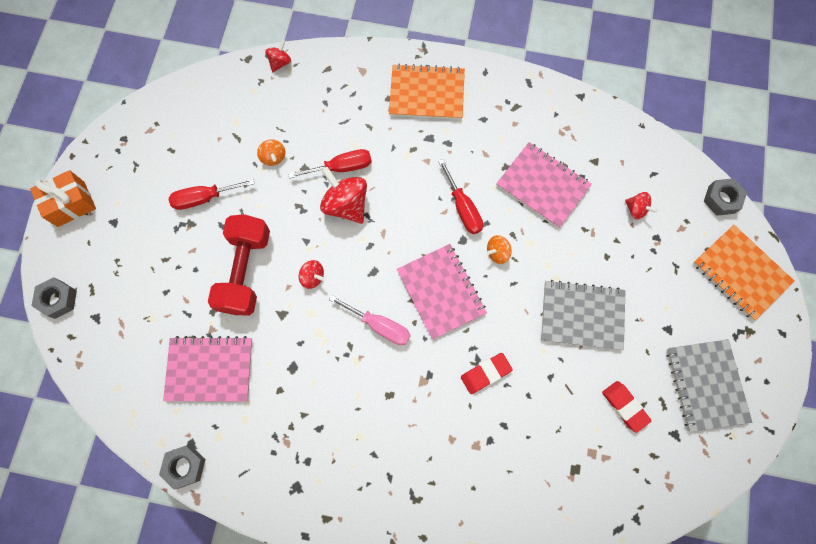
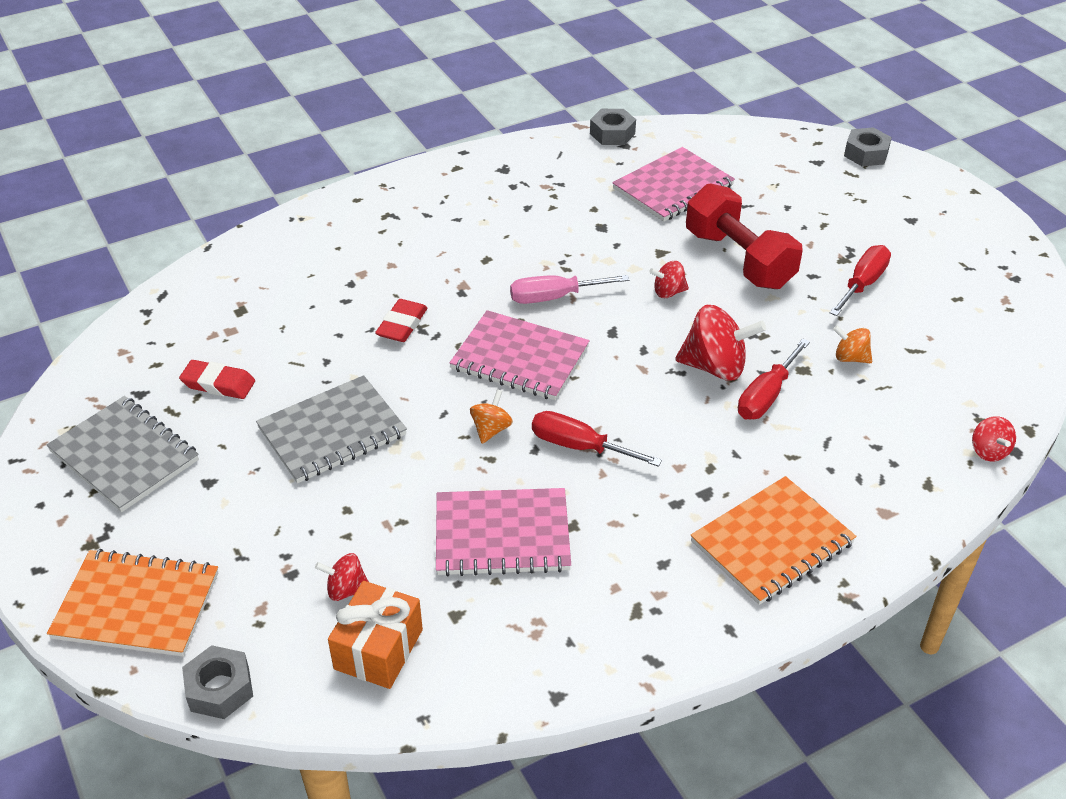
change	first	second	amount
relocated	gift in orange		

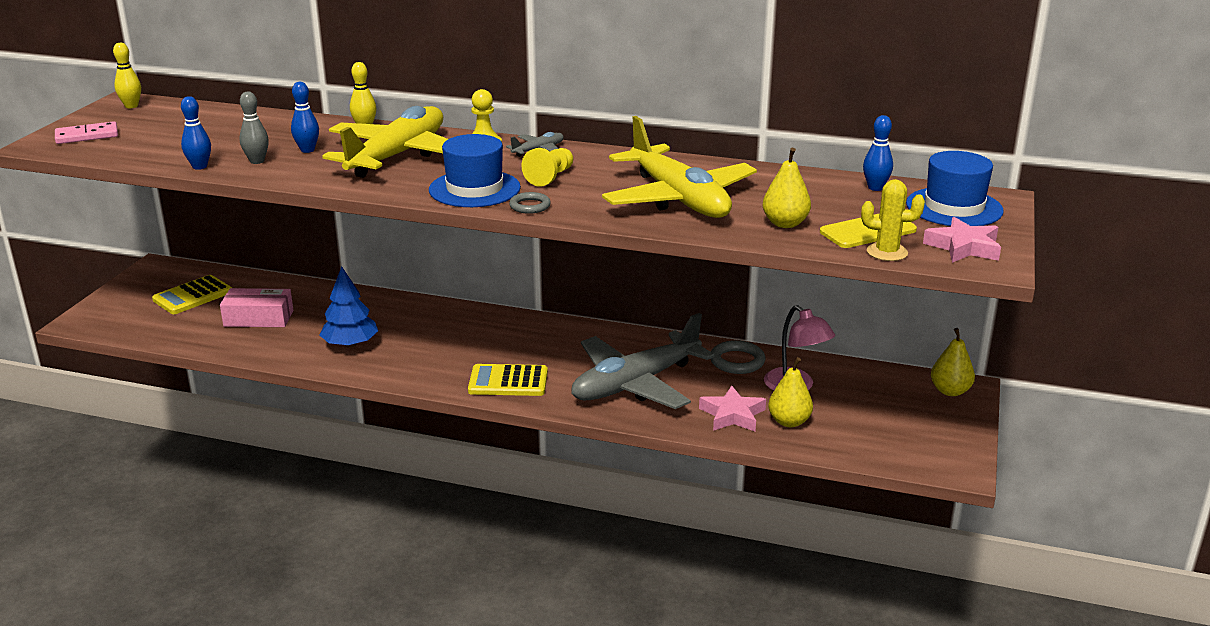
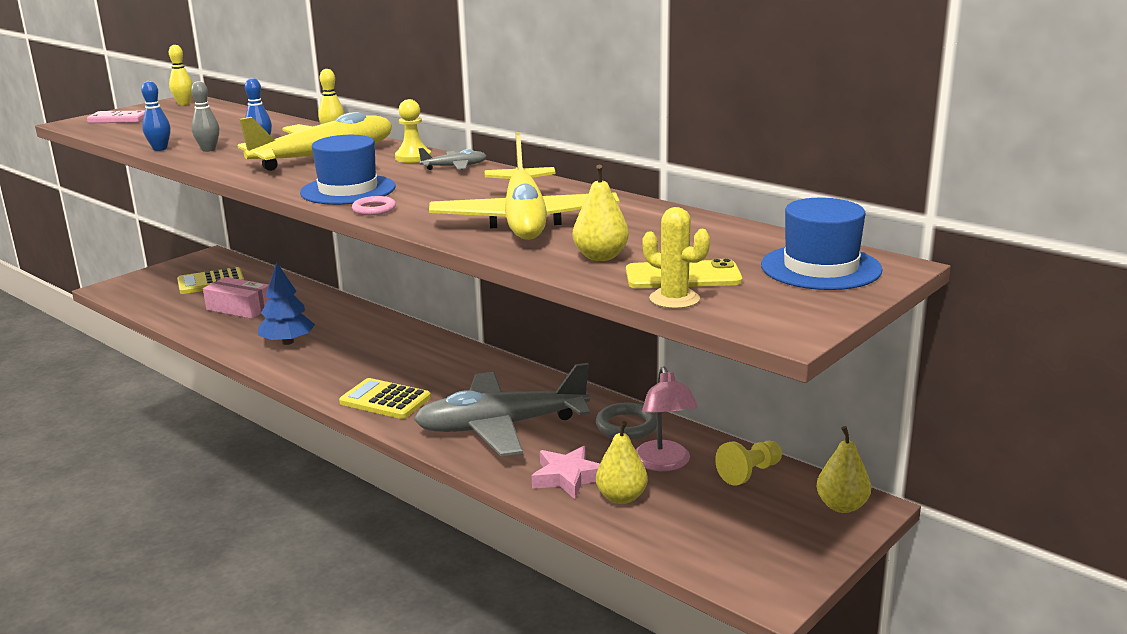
change	first	second	amount
missing	bowling pin in blue (no. 3 from left)		
relocated	game pawn in bright yellow (no. 2 from left)		
colour	ring in ash-grey (no. 1 from left)	ring in rosy	
missing	five-pointed star in rosy (no. 2 from left)		

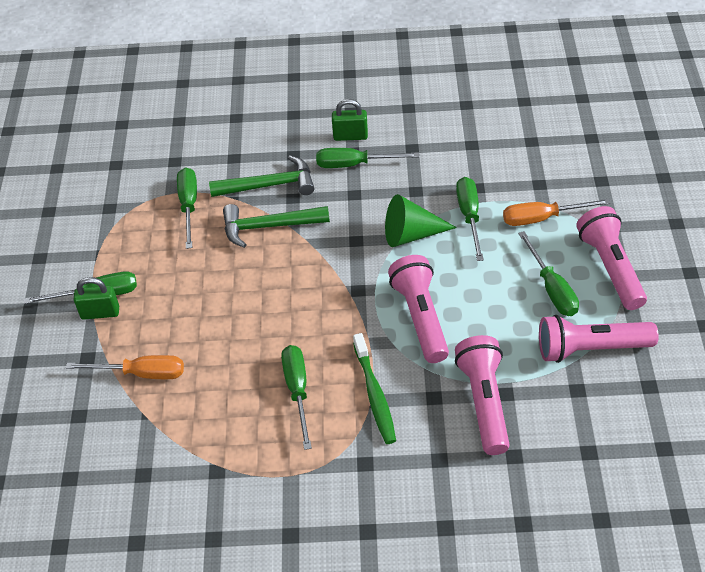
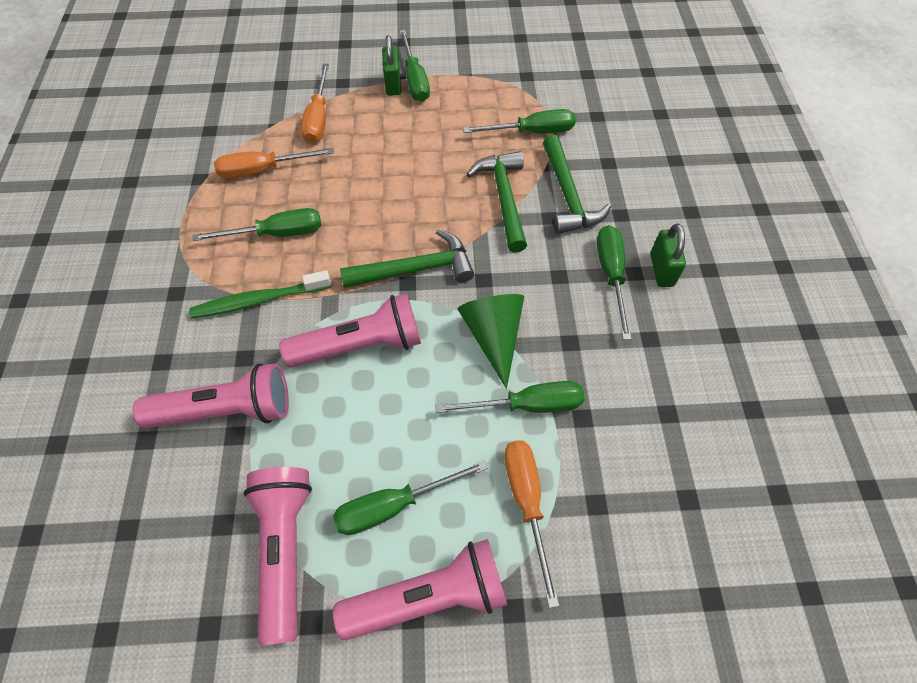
change	first	second	amount
appeared		hand screwdriver in orange (no. 1 from left)	
appeared		claw hammer in leaf-green (no. 1 from left)	

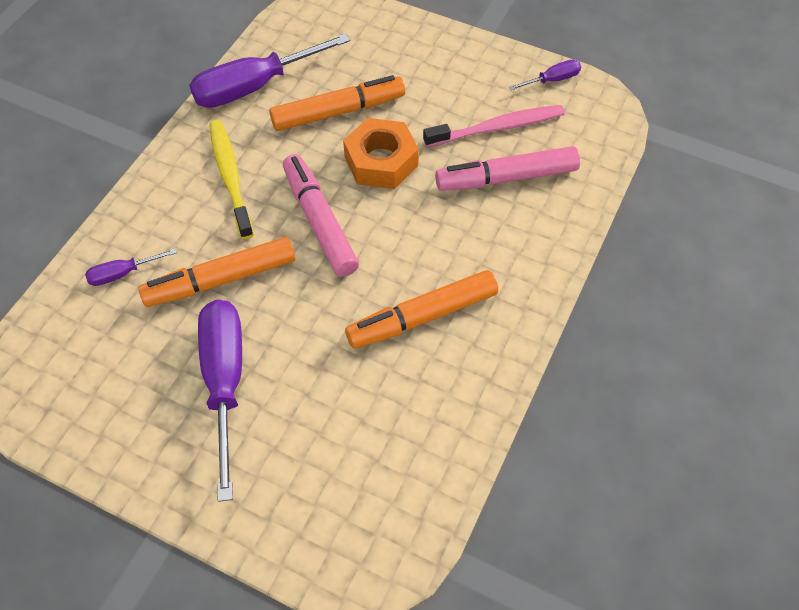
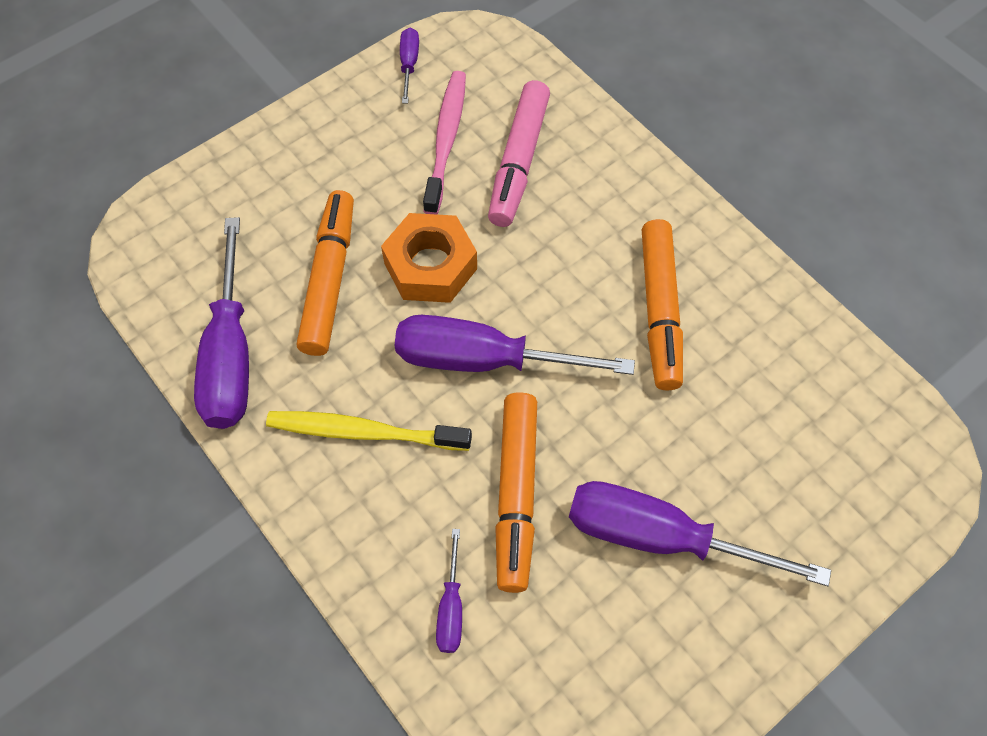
change	first	second	amount
exchanged	marker pen in rosy (no. 1 from left)	hand screwdriver in violet (no. 4 from left)	

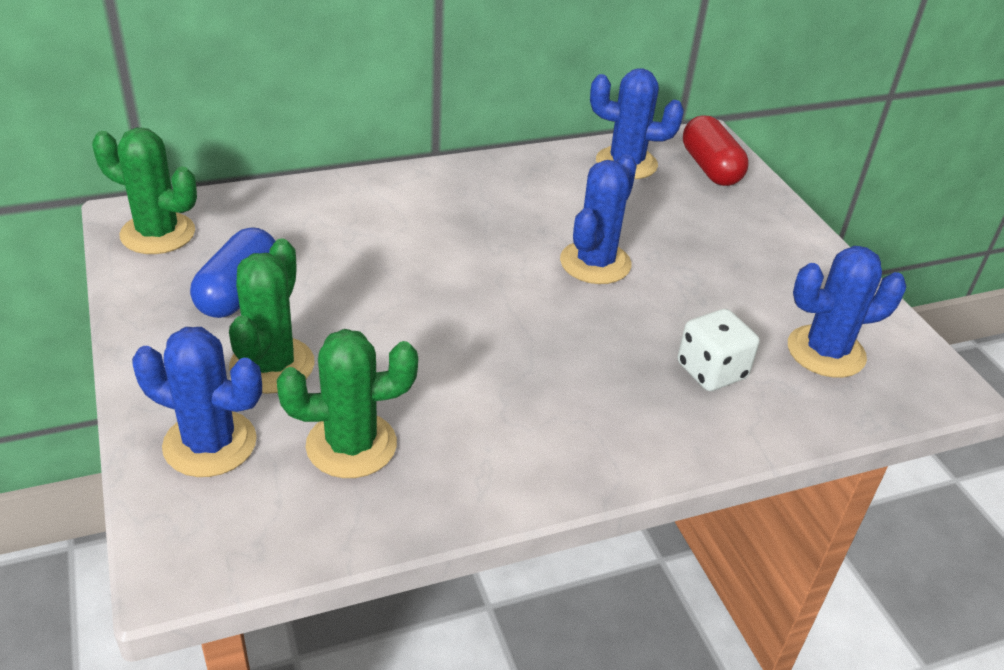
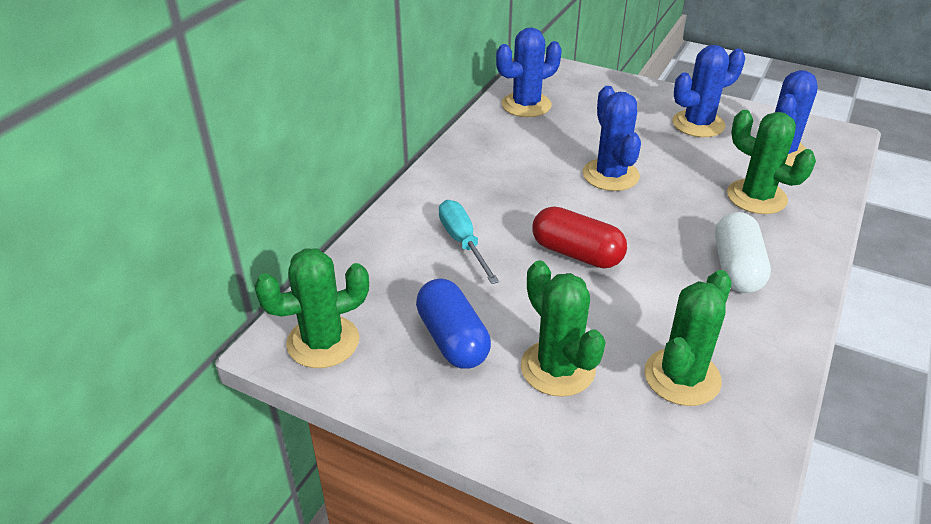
change	first	second	amount
relocated	pill shape in crimson		
exchanged	game die in pure white	saguaro cactus in leaf-green (no. 4 from left)	
relocated	saguaro cactus in blue (no. 1 from left in the first image)	saguaro cactus in blue (no. 3 from left)	
appeared		hand screwdriver in teal	
appeared		pill shape in pure white	

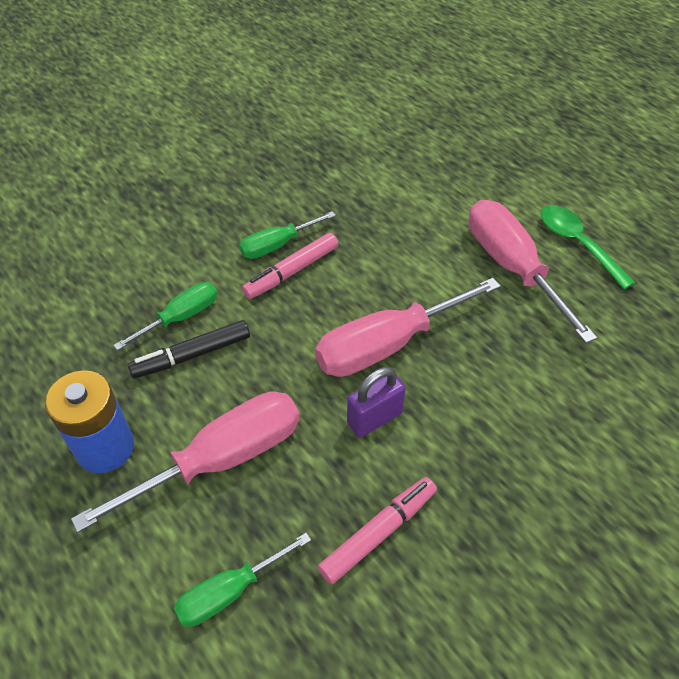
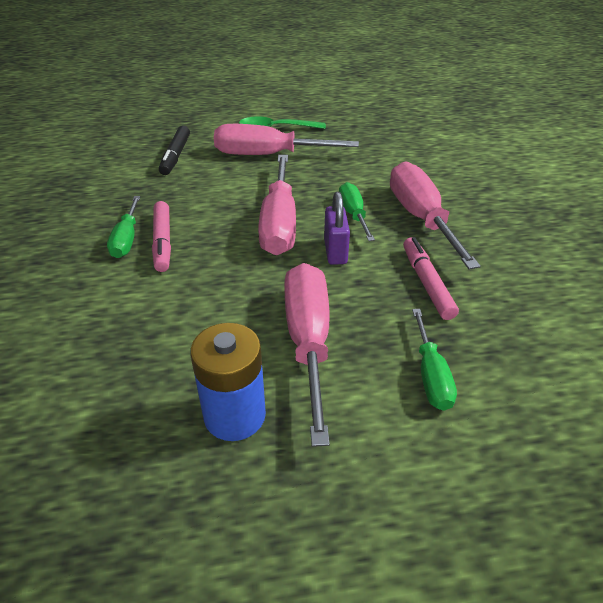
change	first	second	amount
relocated	hand screwdriver in leaf-green (no. 1 from left in the first image)	hand screwdriver in leaf-green (no. 2 from left)	
relocated	marker pen in ebony		
appeared		hand screwdriver in rosy (no. 4 from left)	

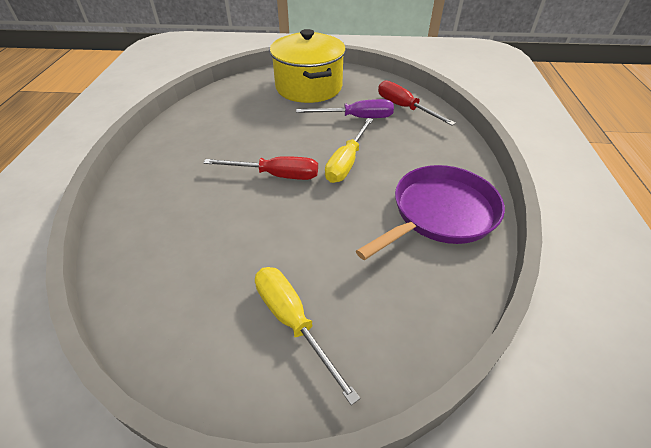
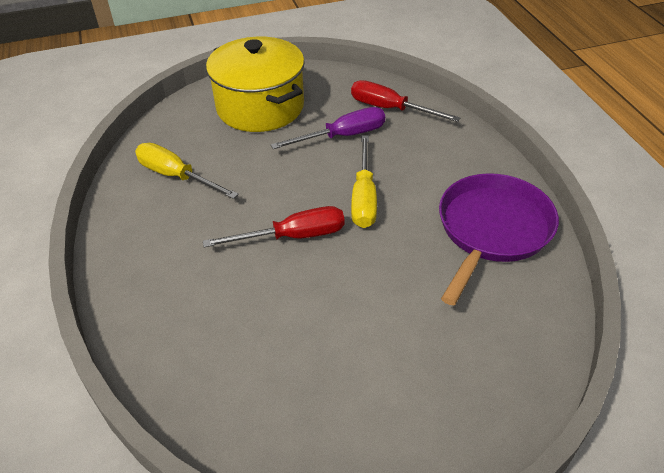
change	first	second	amount
relocated	hand screwdriver in bright yellow (no. 1 from left)		

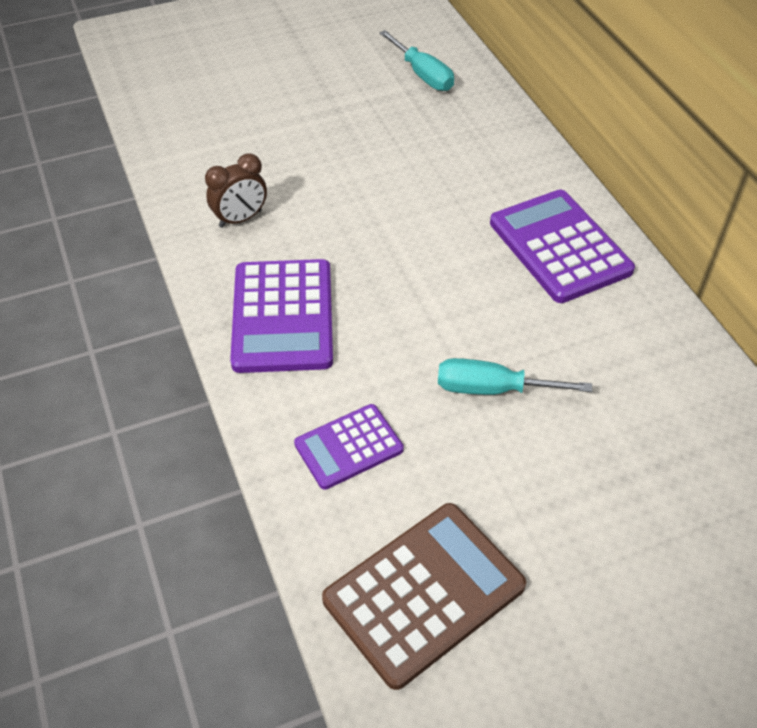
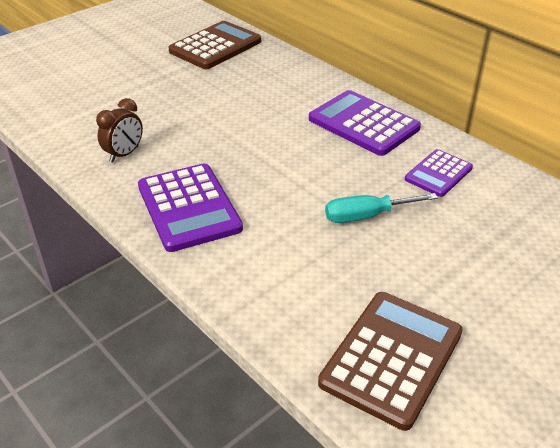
change	first	second	amount
exchanged	hand screwdriver in teal (no. 1 from left)	adding machine in russet (no. 1 from left)	
relocated	adding machine in violet (no. 2 from left in the first image)	adding machine in violet (no. 3 from left)	

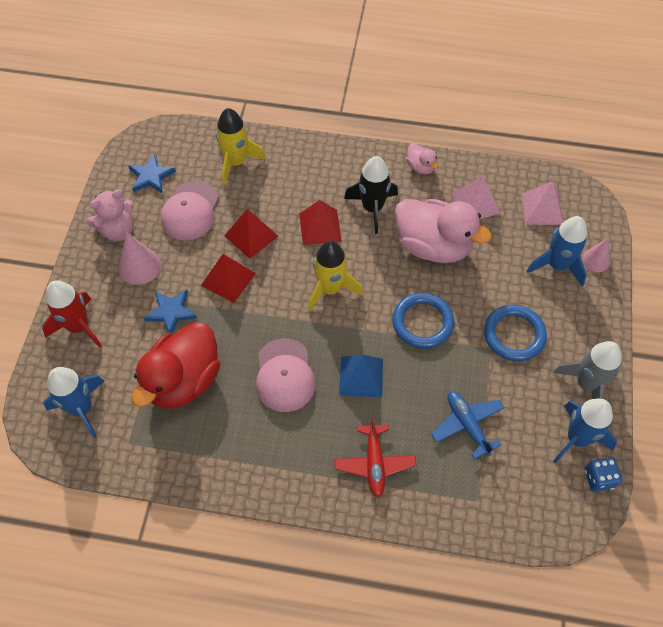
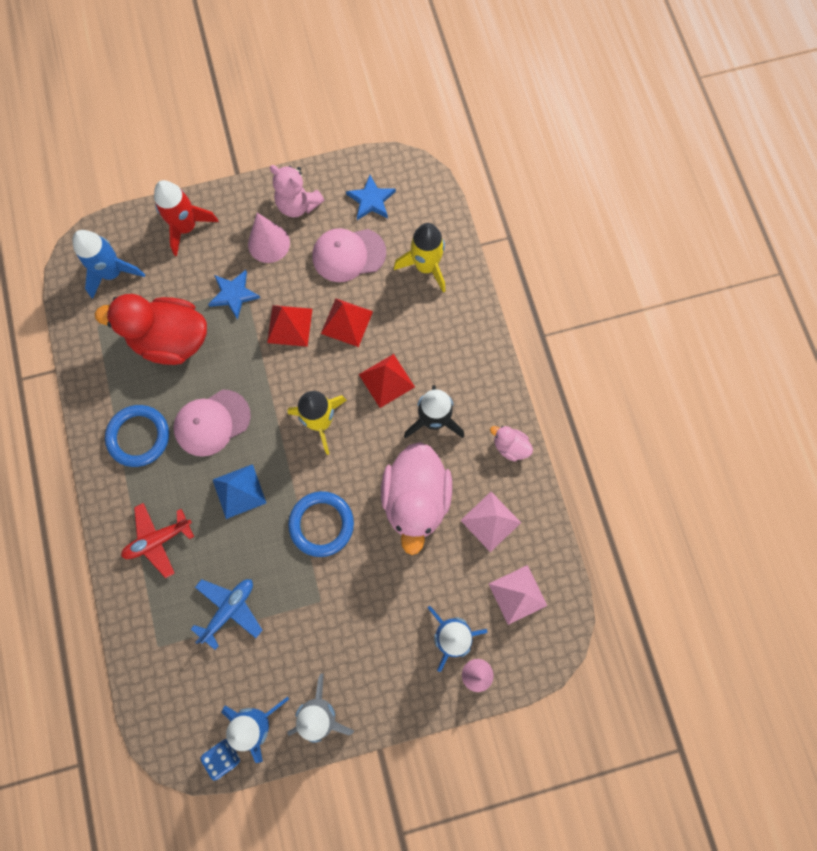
change	first	second	amount
spun	rubber duck in rosy (no. 1 from left in the first image)	rubber duck in rosy (no. 2 from left)	90 degrees clockwise
relocated	ring in blue (no. 2 from left in the first image)	ring in blue (no. 1 from left)	

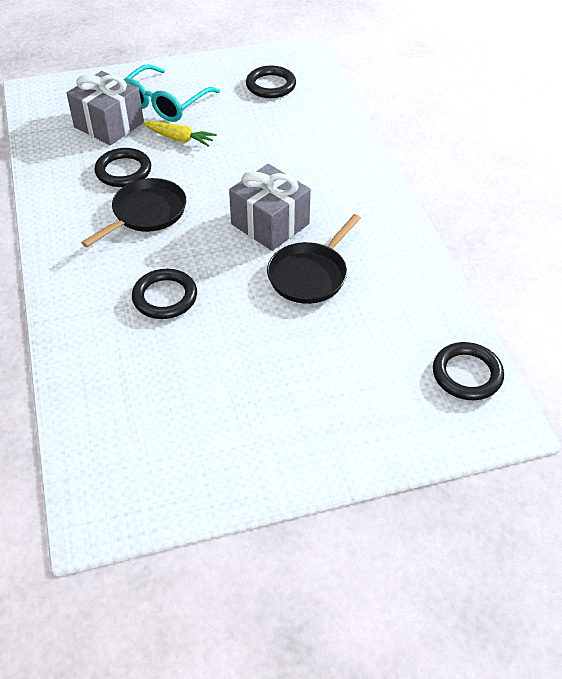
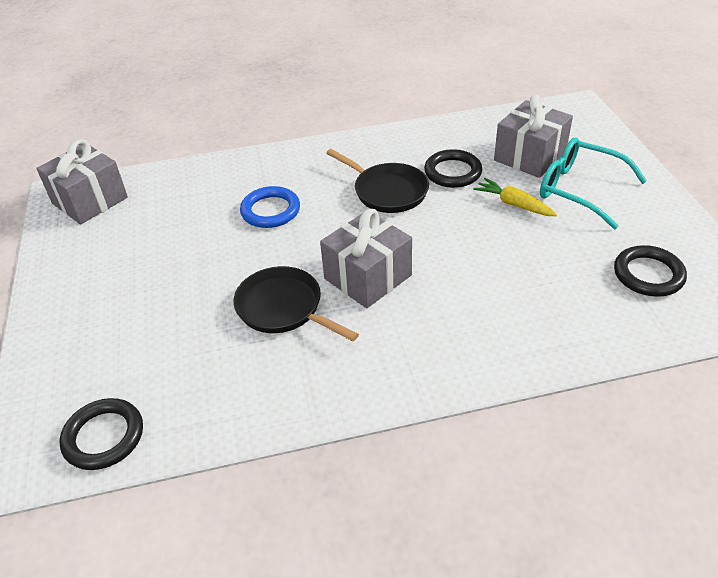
change	first	second	amount
spun	root vegetable in bright yellow		105 degrees clockwise
colour	ring in ebony (no. 2 from left)	ring in blue	
appeared		gift in ash-grey (no. 1 from left)	

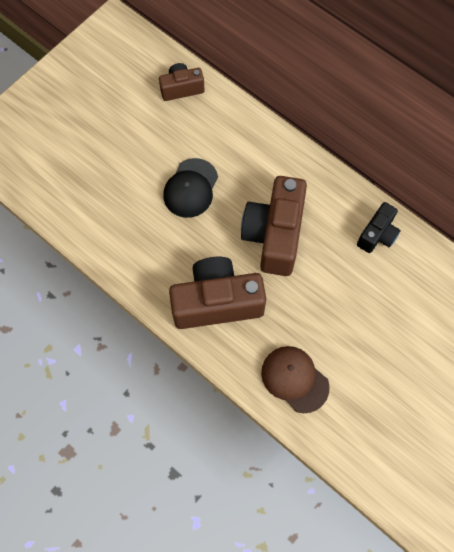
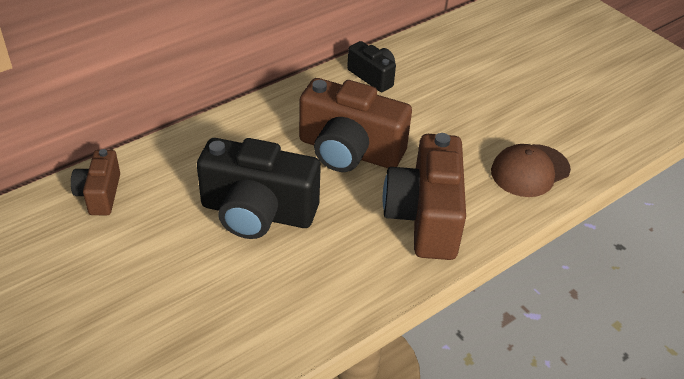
change	first	second	amount
exchanged	peaked cap in ebony	photo camera in ebony (no. 1 from left)	

